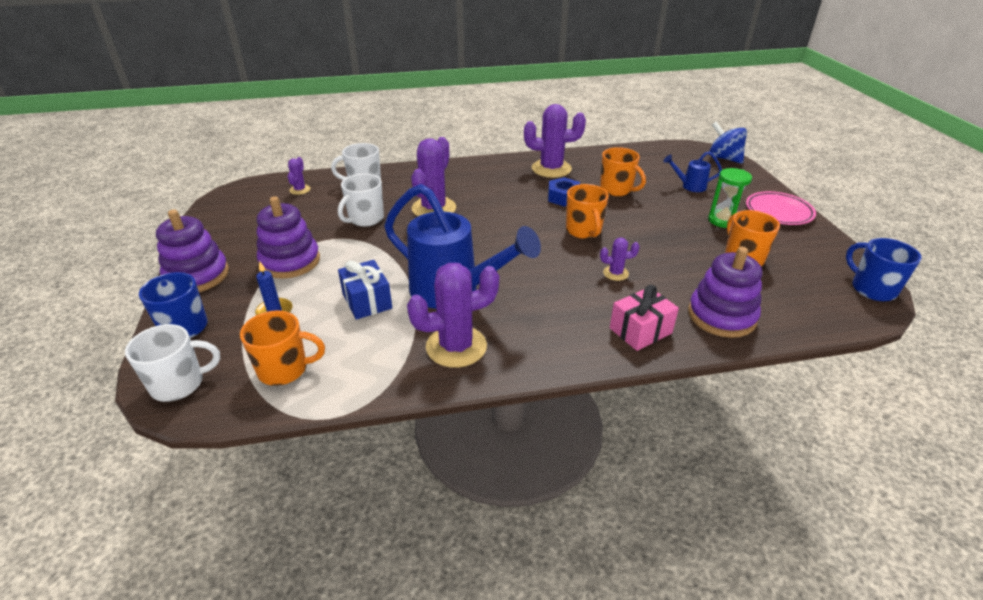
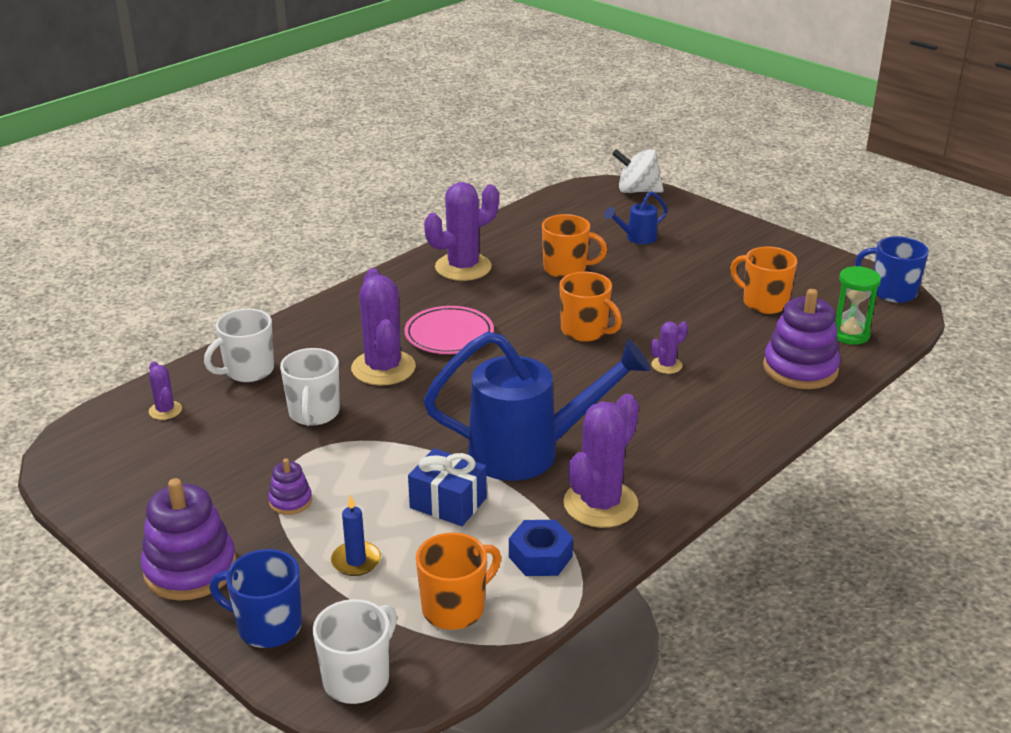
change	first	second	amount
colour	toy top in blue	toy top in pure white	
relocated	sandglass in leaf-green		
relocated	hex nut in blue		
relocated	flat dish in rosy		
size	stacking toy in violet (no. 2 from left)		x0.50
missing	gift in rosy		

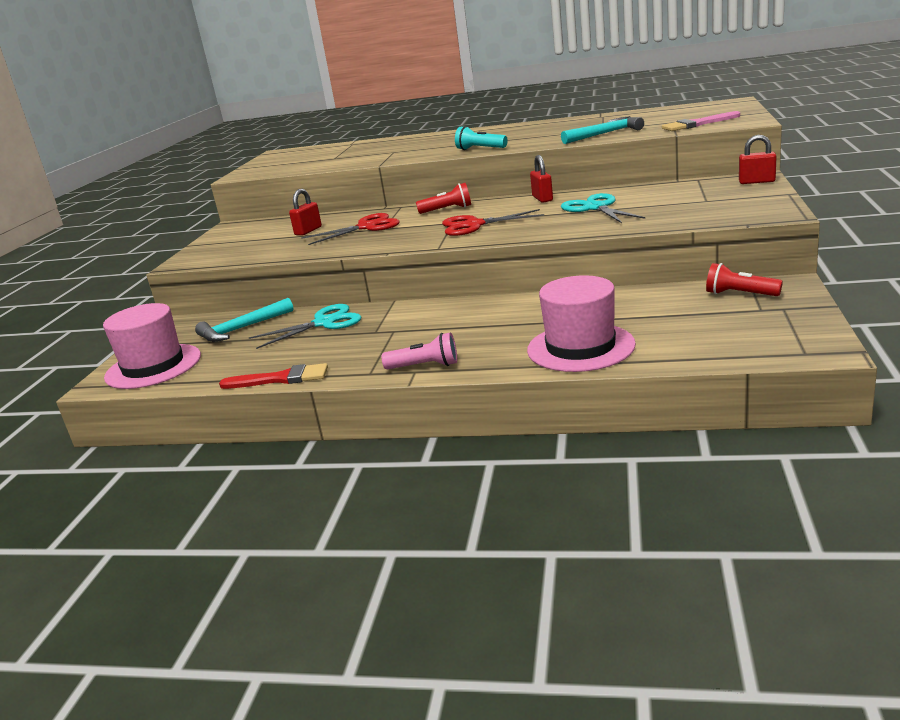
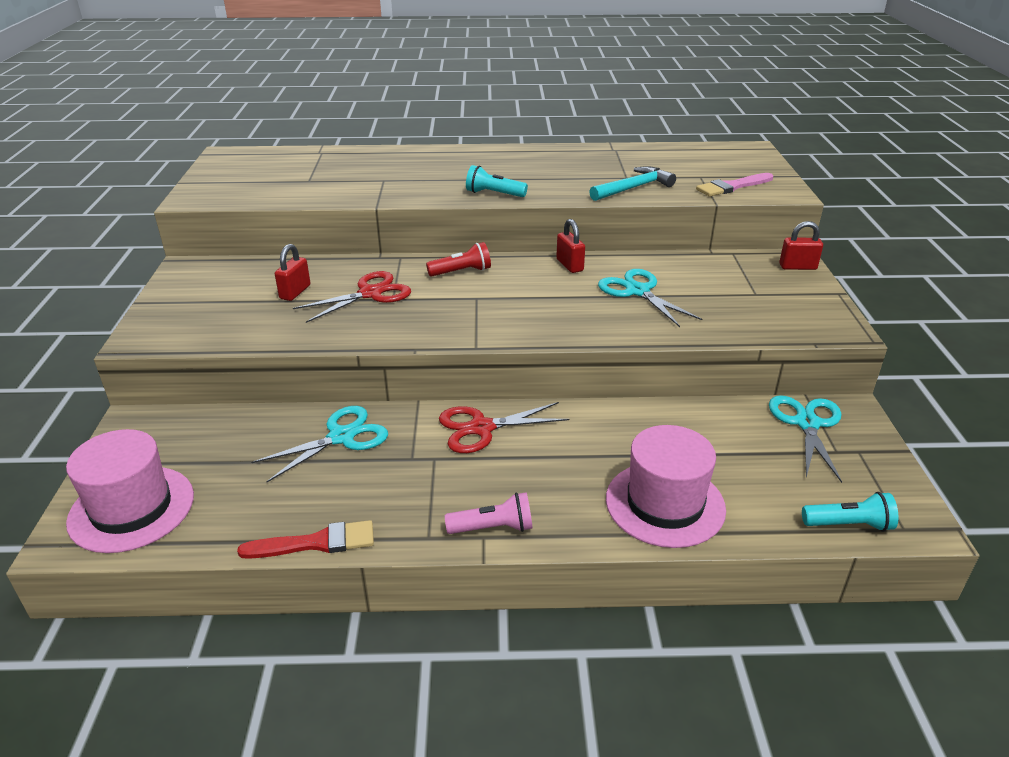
change	first	second	amount
relocated	shears in crimson (no. 2 from left)		
exchanged	pocket torch in crimson (no. 2 from left)	shears in teal (no. 3 from left)	
missing	claw hammer in teal (no. 1 from left)		
appeared		pocket torch in teal (no. 2 from left)	

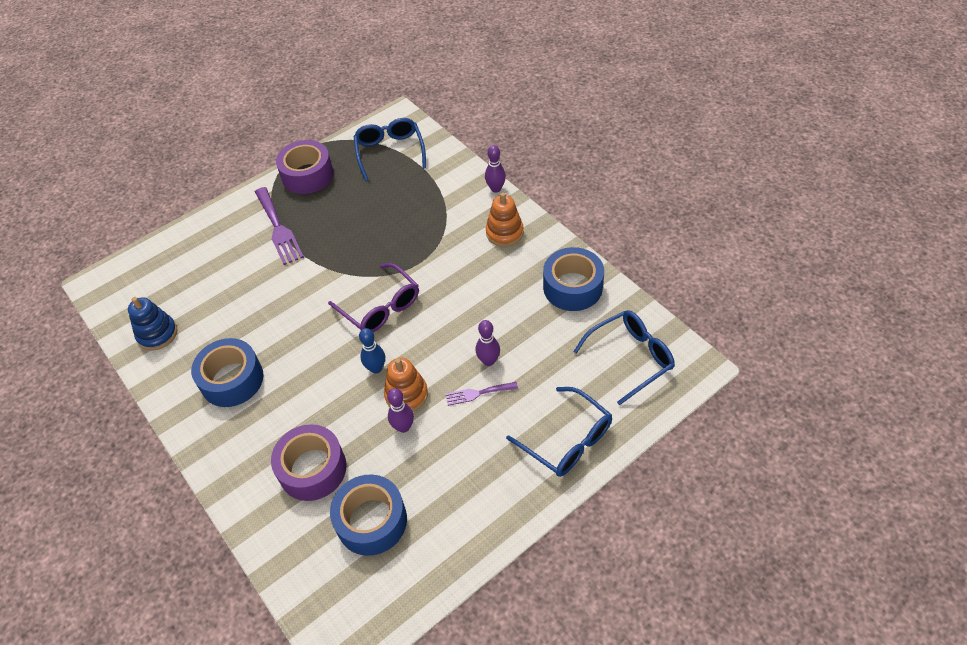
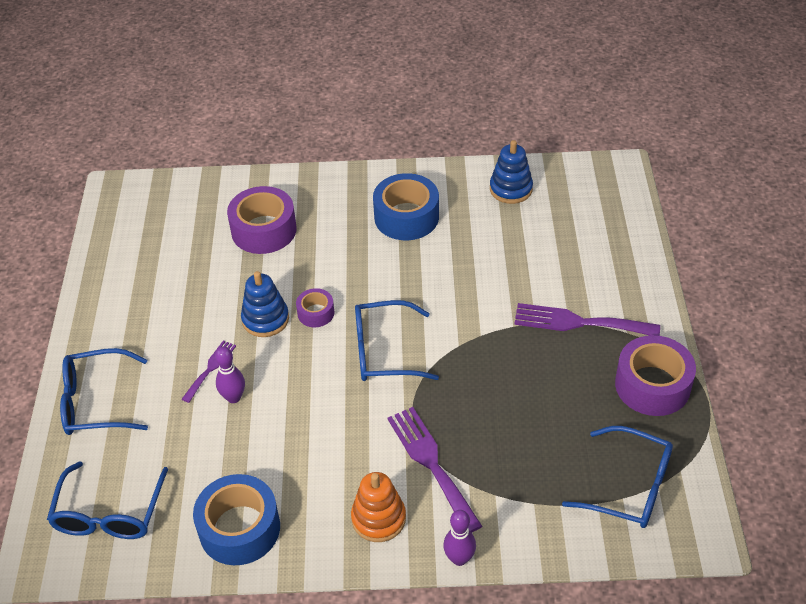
change	first	second	amount
colour	spectacles in violet	spectacles in blue (no. 3 from left)	
exchanged	bowling pin in blue	tape in violet (no. 2 from left)	
colour	stacking toy in orange (no. 1 from left)	stacking toy in blue (no. 1 from left)	
missing	bowling pin in violet (no. 1 from left)		
missing	tape in blue (no. 2 from left)		
appeared		table fork in violet (no. 2 from left)	

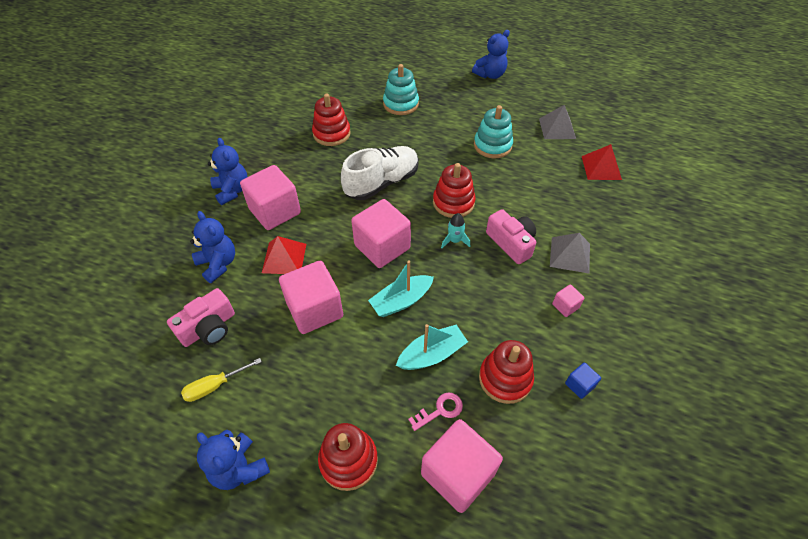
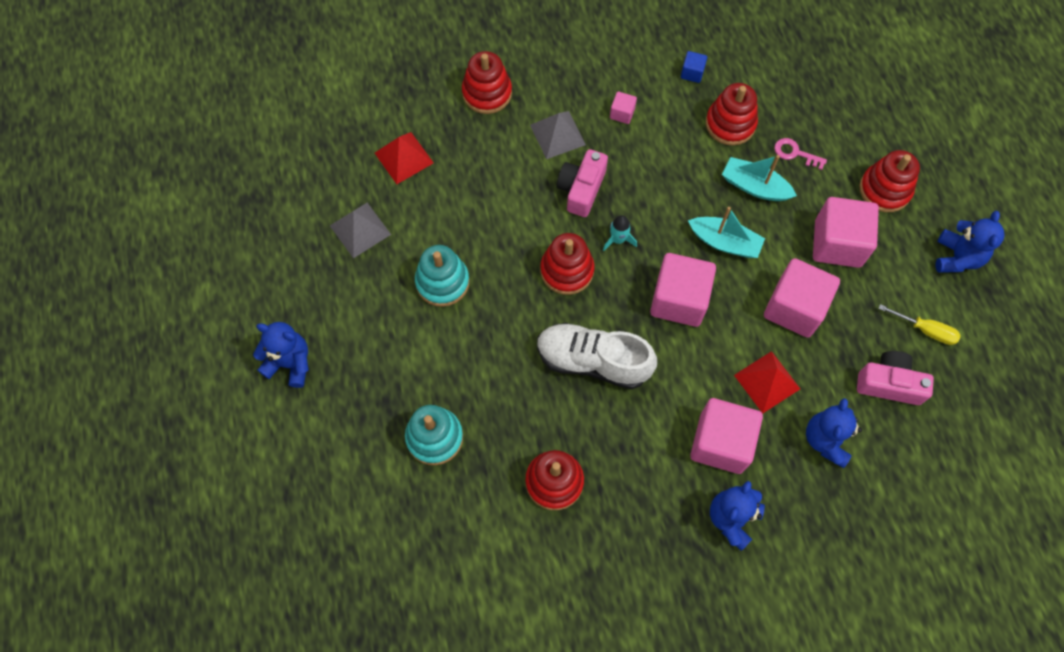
change	first	second	amount
relocated	cube in rosy (no. 4 from left in the first image)	cube in rosy (no. 5 from left)	
appeared		stacking toy in crimson (no. 1 from left)	

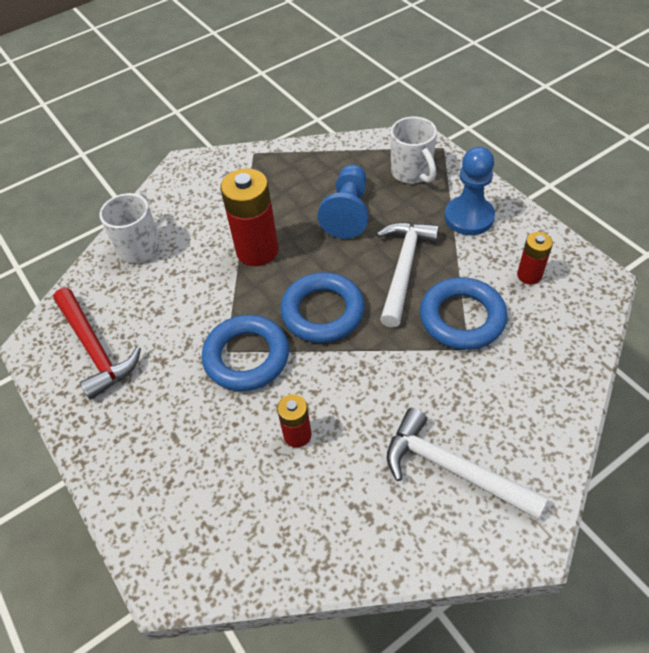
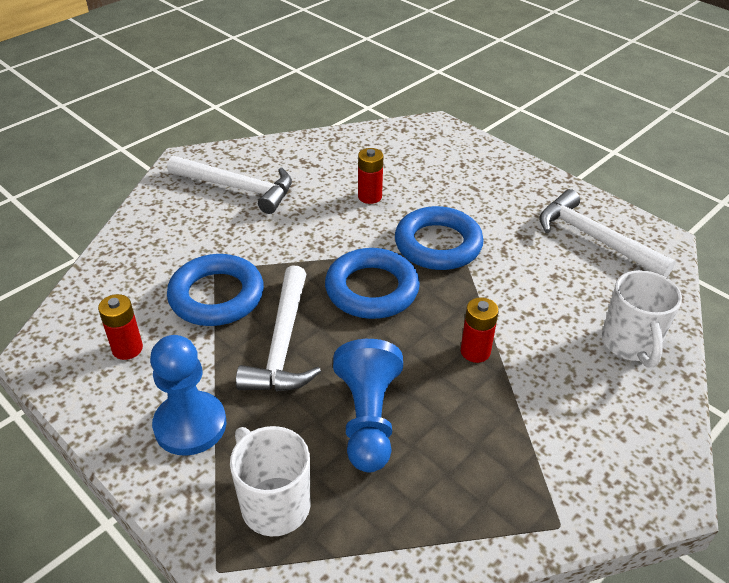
change	first	second	amount
size	battery in crimson (no. 1 from left in the first image)	battery in crimson (no. 3 from left)	x0.54
colour	claw hammer in crimson	claw hammer in pure white (no. 3 from left)	

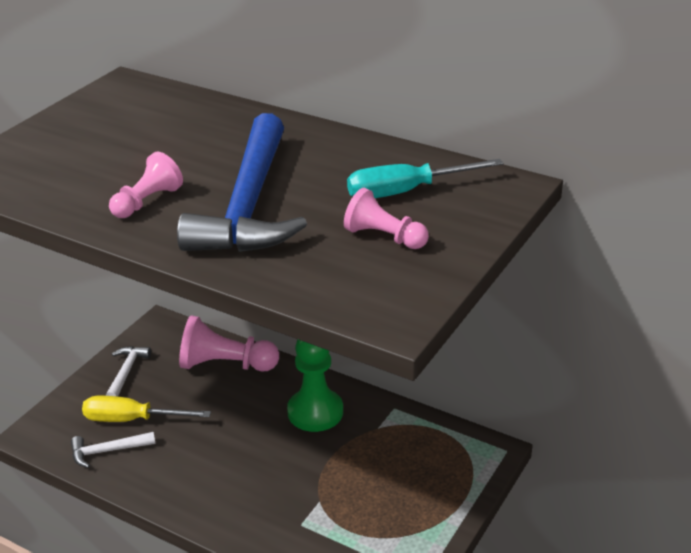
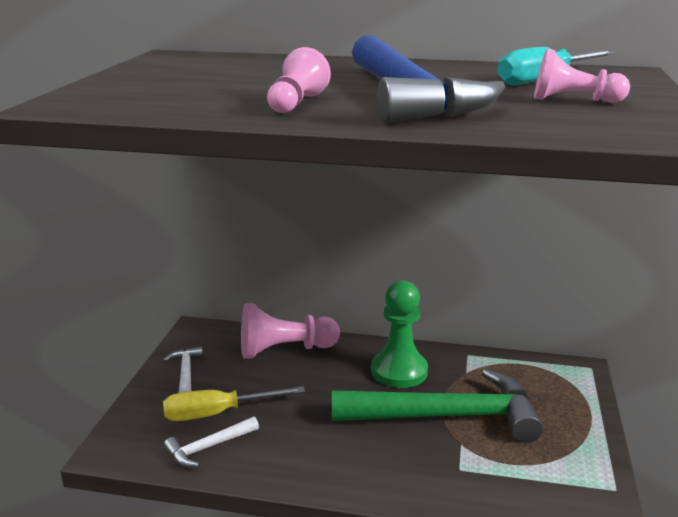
change	first	second	amount
appeared		claw hammer in leaf-green	

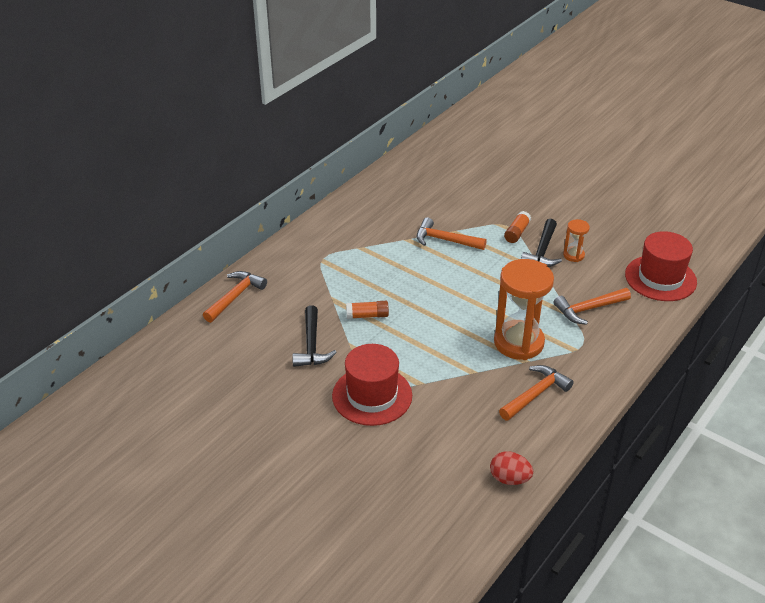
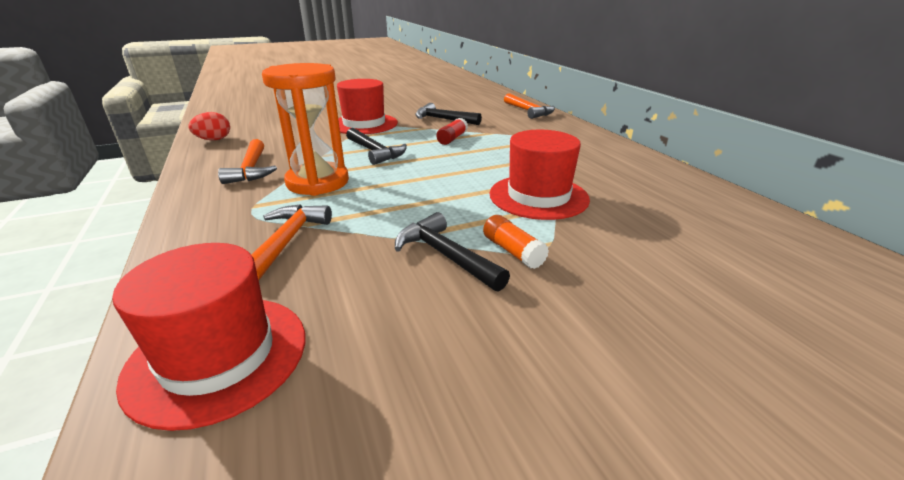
change	first	second	amount
exchanged	claw hammer in orange (no. 2 from left)	top hat in crimson (no. 3 from left)	
missing	sandglass in orange (no. 2 from left)		
colour	glue in orange (no. 1 from left)	glue in crimson	
appeared		claw hammer in ebony (no. 1 from left)	

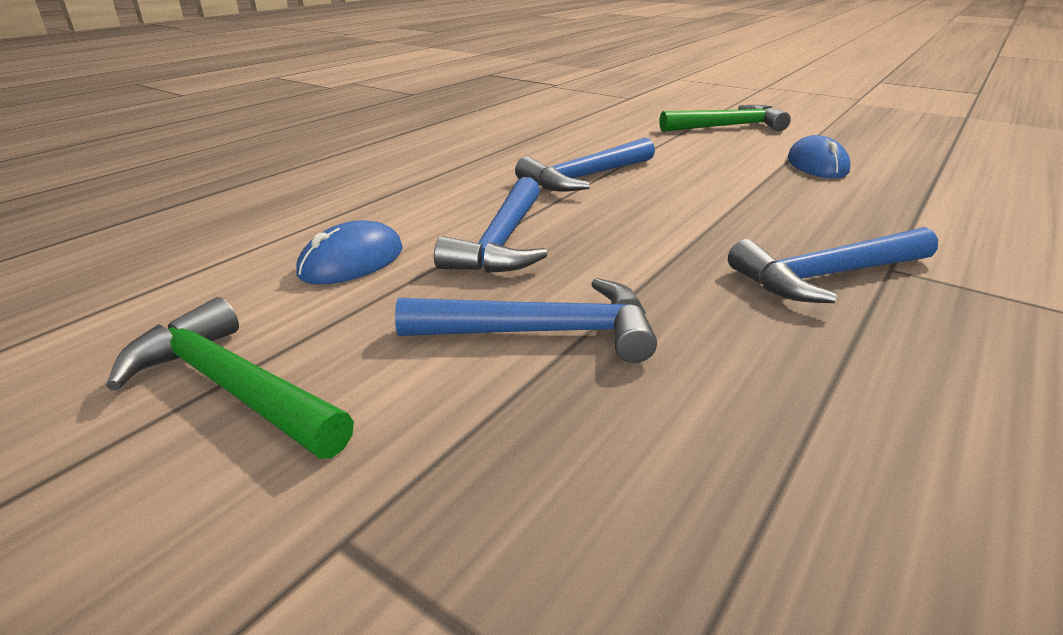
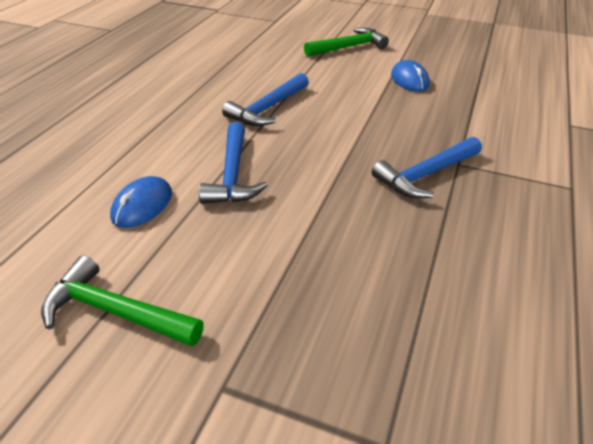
change	first	second	amount
missing	claw hammer in blue (no. 2 from left)		

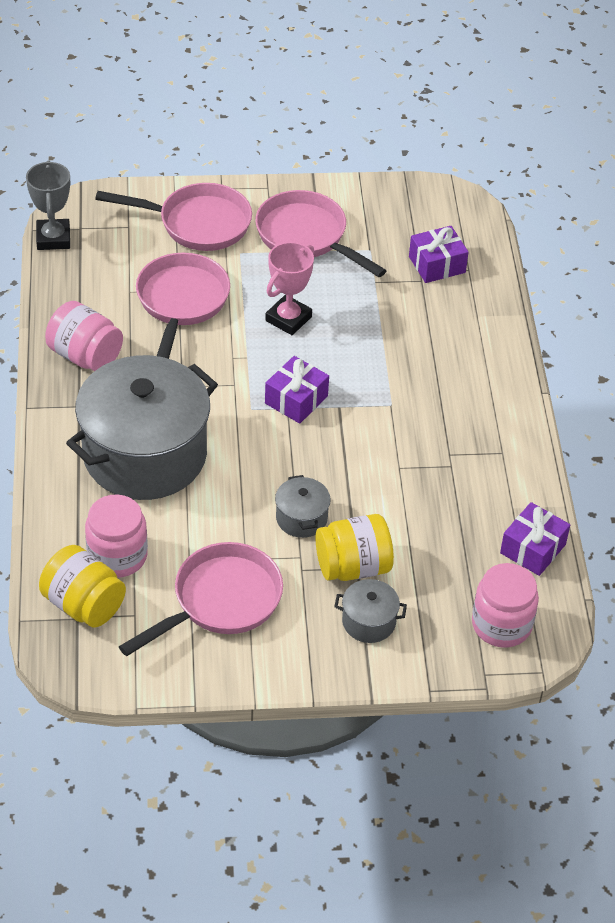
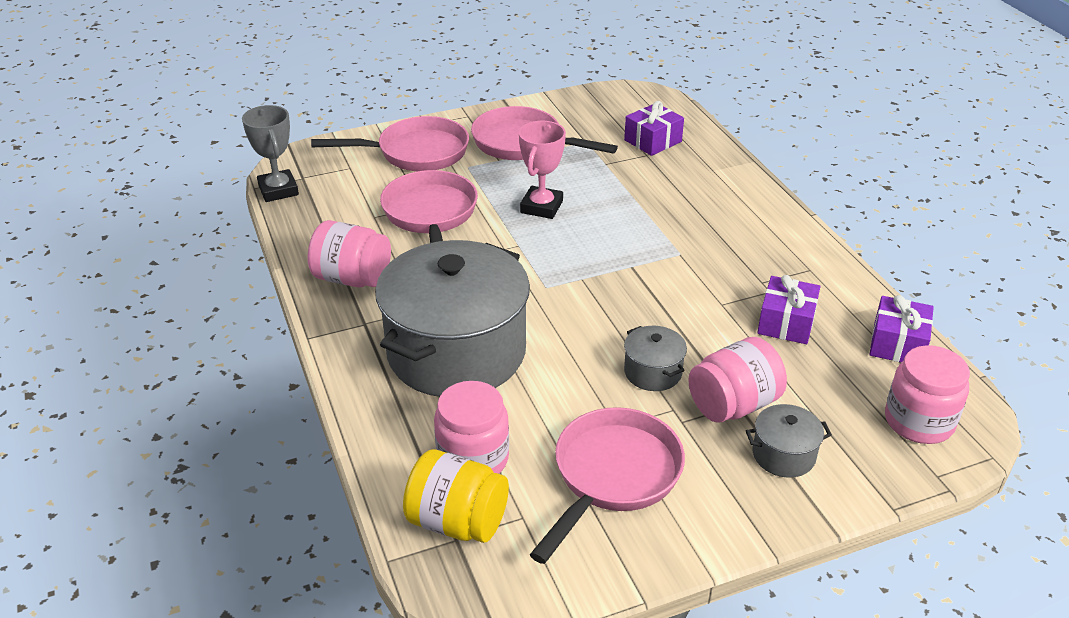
change	first	second	amount
relocated	gift in violet (no. 1 from left in the first image)	gift in violet (no. 2 from left)	
colour	jam jar in bright yellow (no. 2 from left)	jam jar in rosy (no. 3 from left)	

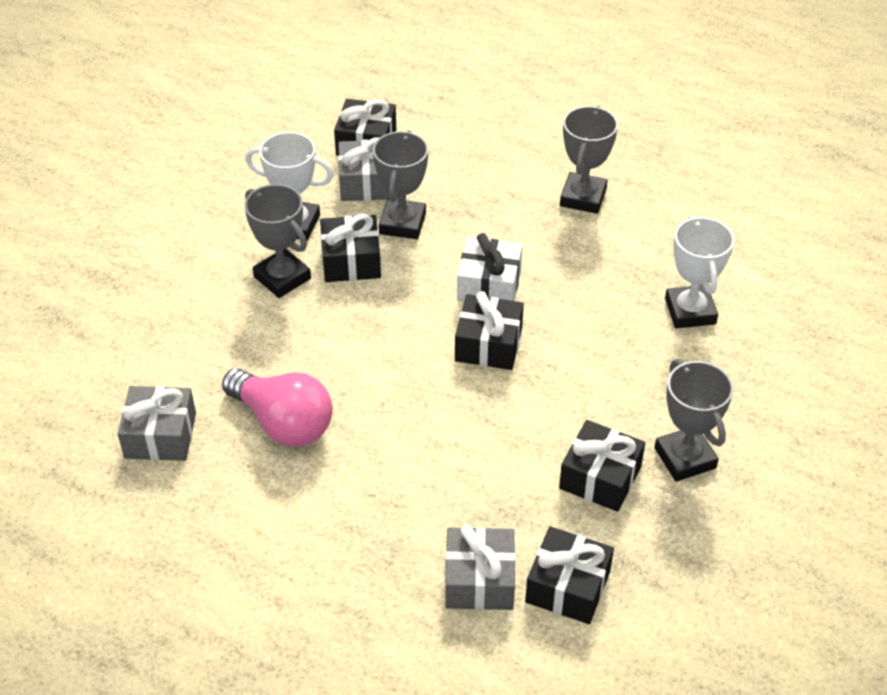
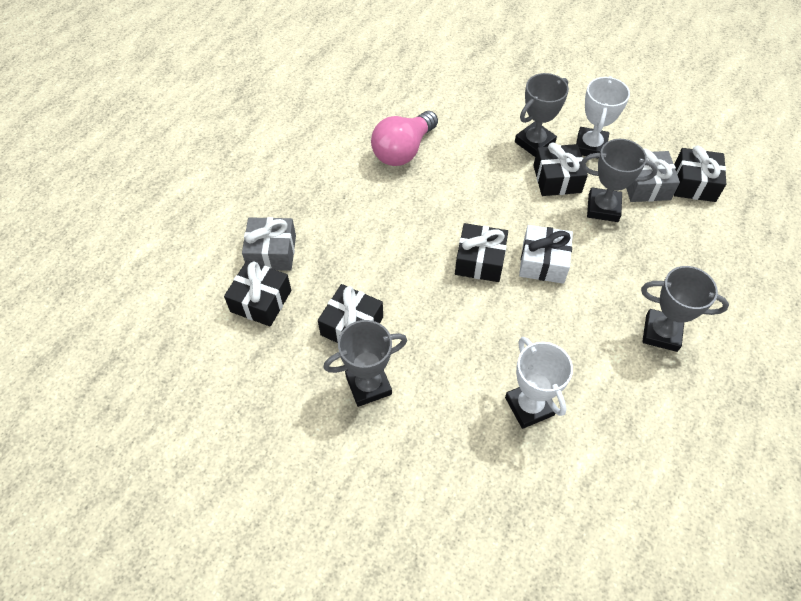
change	first	second	amount
spun	trophy in pure white (no. 2 from left in the first image)	trophy in pure white (no. 1 from left)	75 degrees clockwise
missing	gift in ash-grey (no. 1 from left)		

